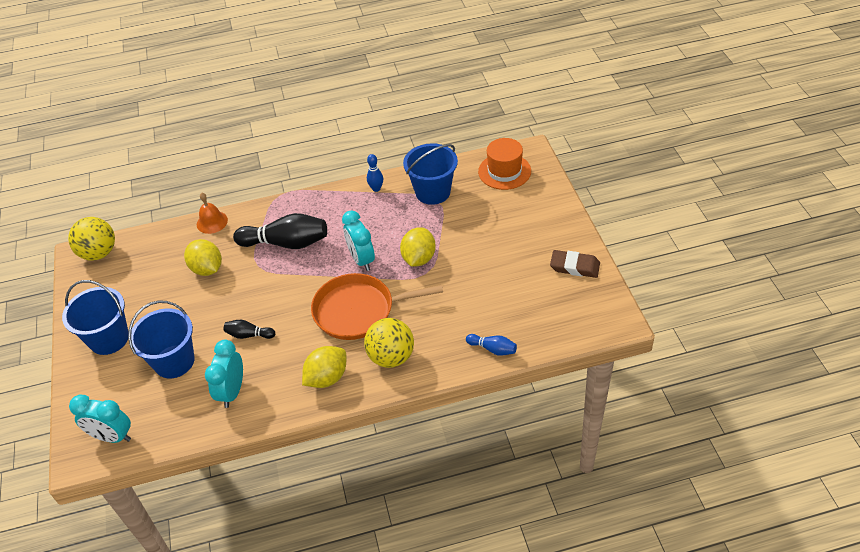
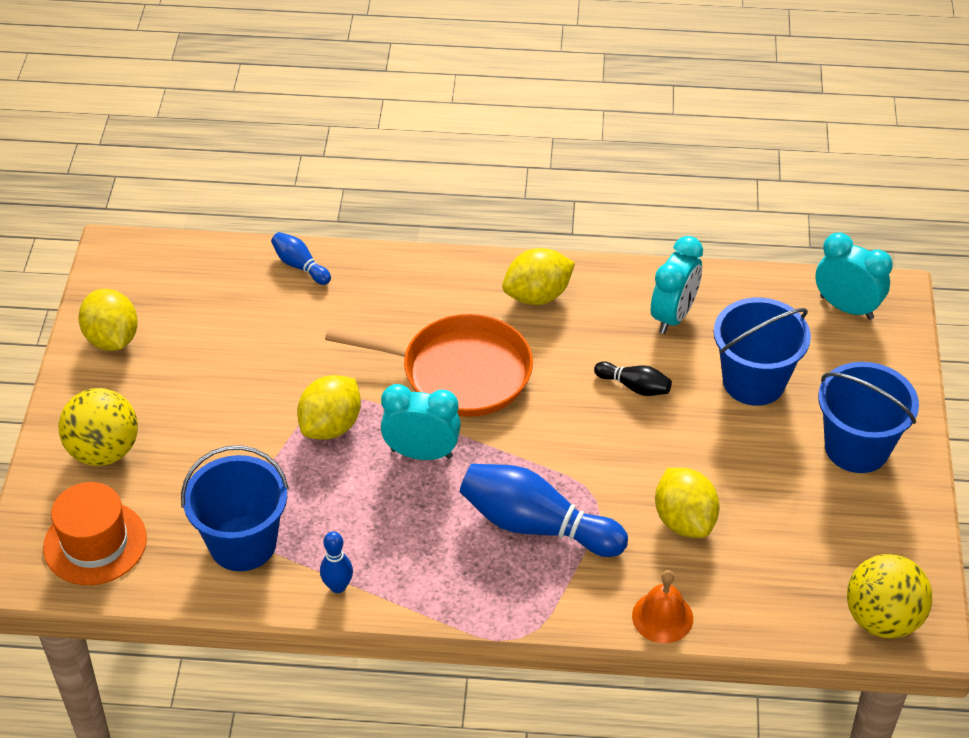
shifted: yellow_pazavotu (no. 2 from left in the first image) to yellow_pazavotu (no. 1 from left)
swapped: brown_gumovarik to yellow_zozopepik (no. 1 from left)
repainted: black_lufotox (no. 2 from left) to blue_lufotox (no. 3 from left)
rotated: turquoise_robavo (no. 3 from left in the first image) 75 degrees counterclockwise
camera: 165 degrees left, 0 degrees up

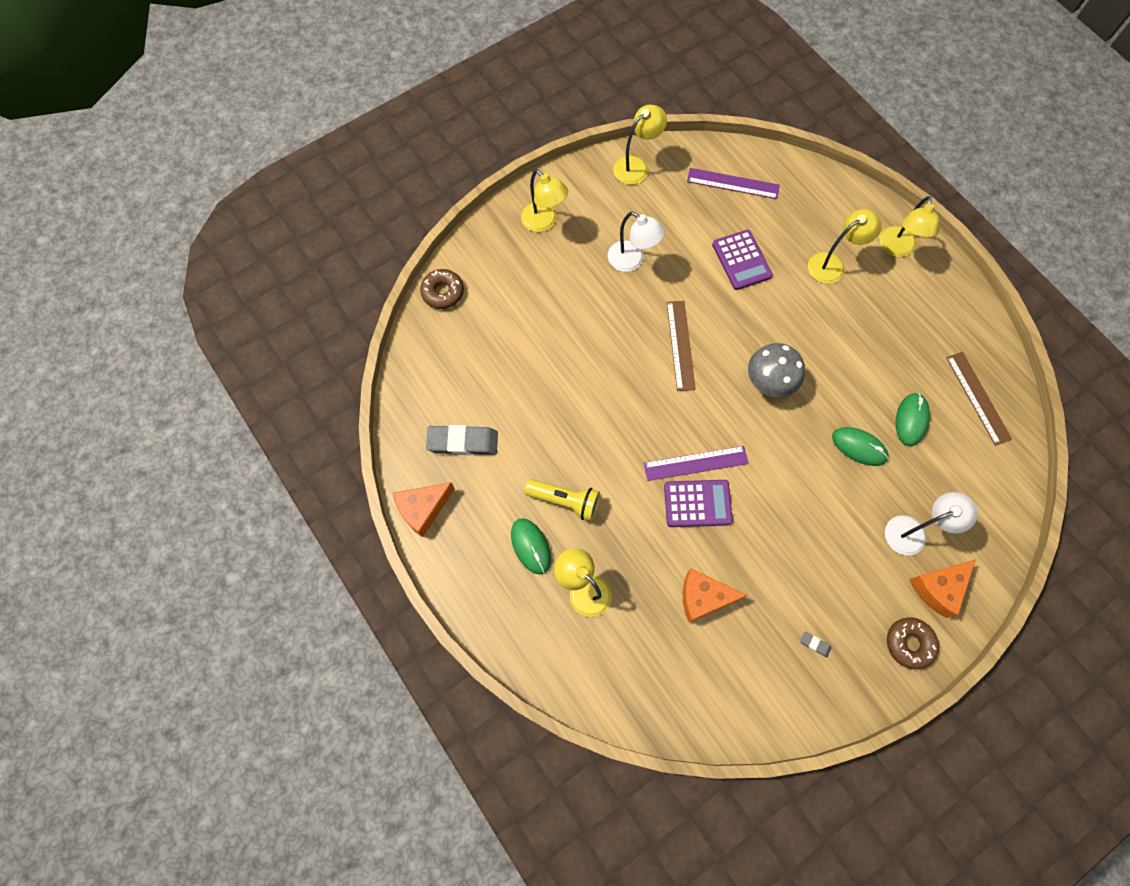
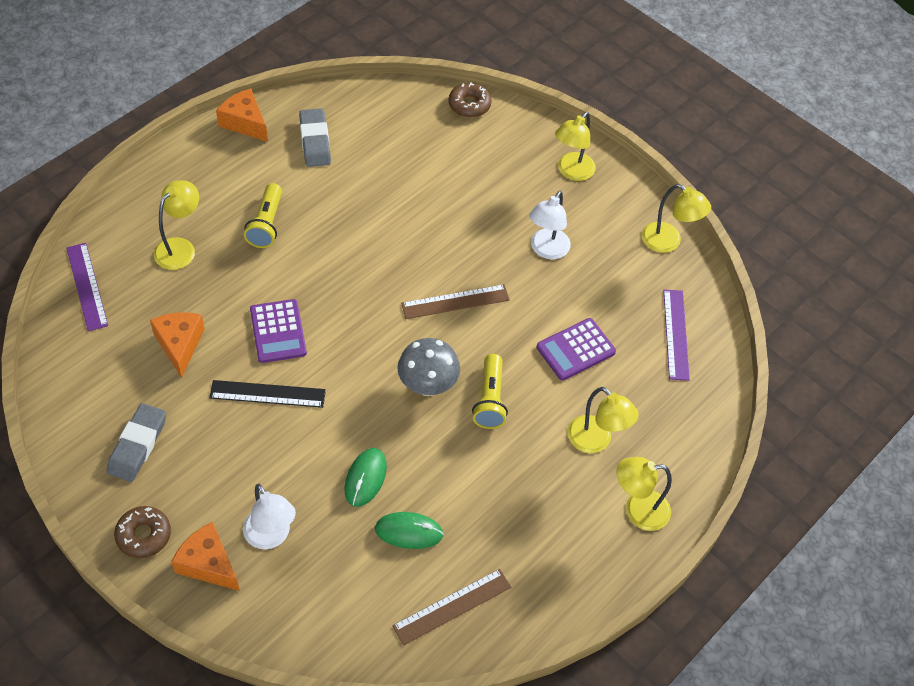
gone: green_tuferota (no. 1 from left)
new: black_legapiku; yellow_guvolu (no. 2 from left)
shifted: purple_legapiku (no. 1 from left)
scaled: grey_gumovarik (no. 2 from left in the first image) x2.39
camera: 75 degrees right, 15 degrees down

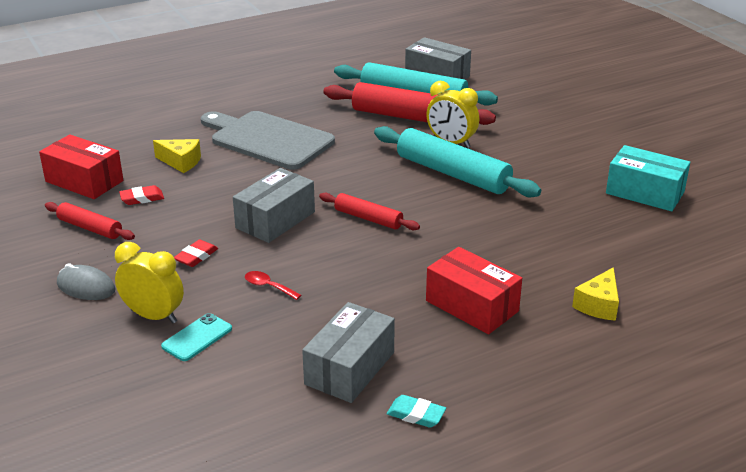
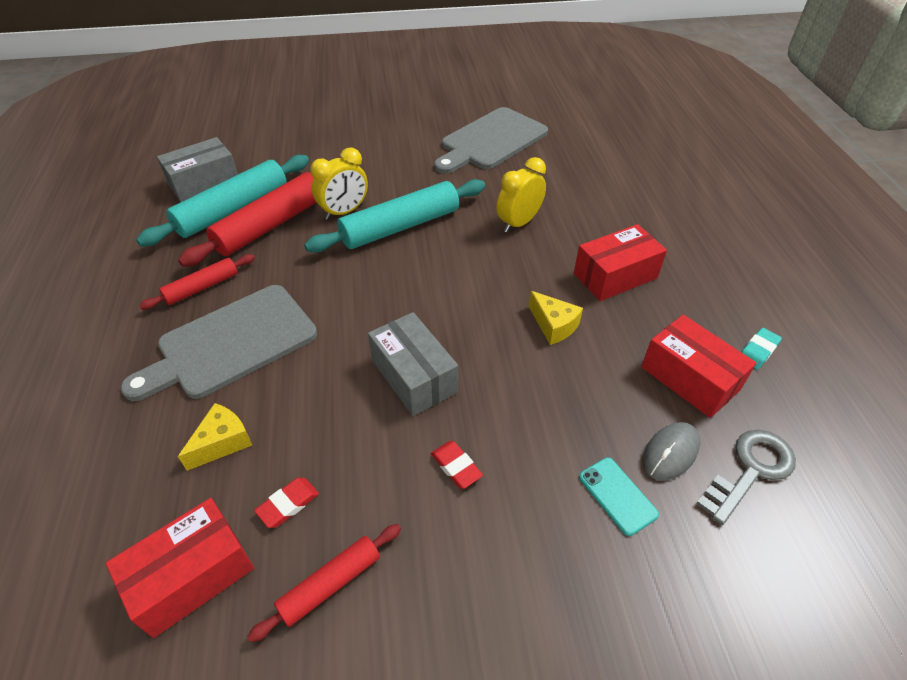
gone: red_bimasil
new: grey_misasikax
shifted: grey_tuferota; yellow_robavo (no. 1 from left in the first image) to yellow_robavo (no. 2 from left); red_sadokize (no. 2 from left in the first image) to red_sadokize (no. 1 from left); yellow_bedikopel (no. 2 from left)
swapped: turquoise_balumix to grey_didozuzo (no. 2 from left)
repainted: grey_balumix (no. 2 from left) to red_balumix (no. 3 from left)
rotated: red_gumovarik (no. 1 from left) 45 degrees clockwise
camera: 70 degrees left, 15 degrees up

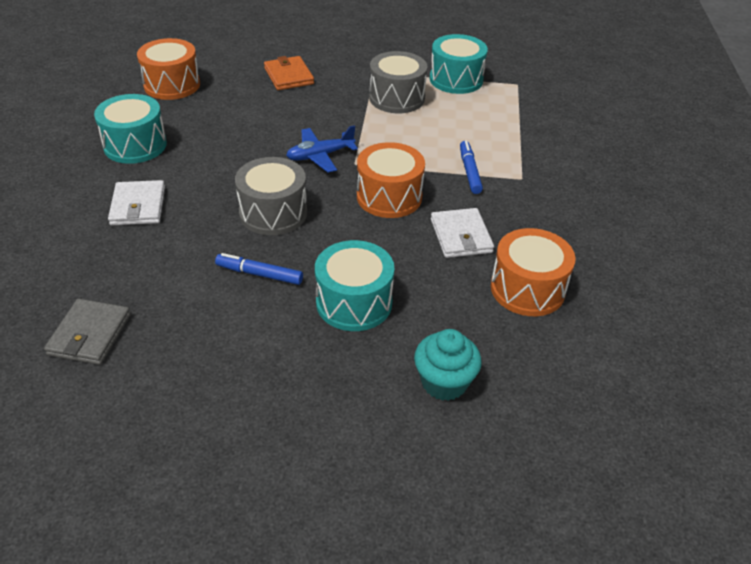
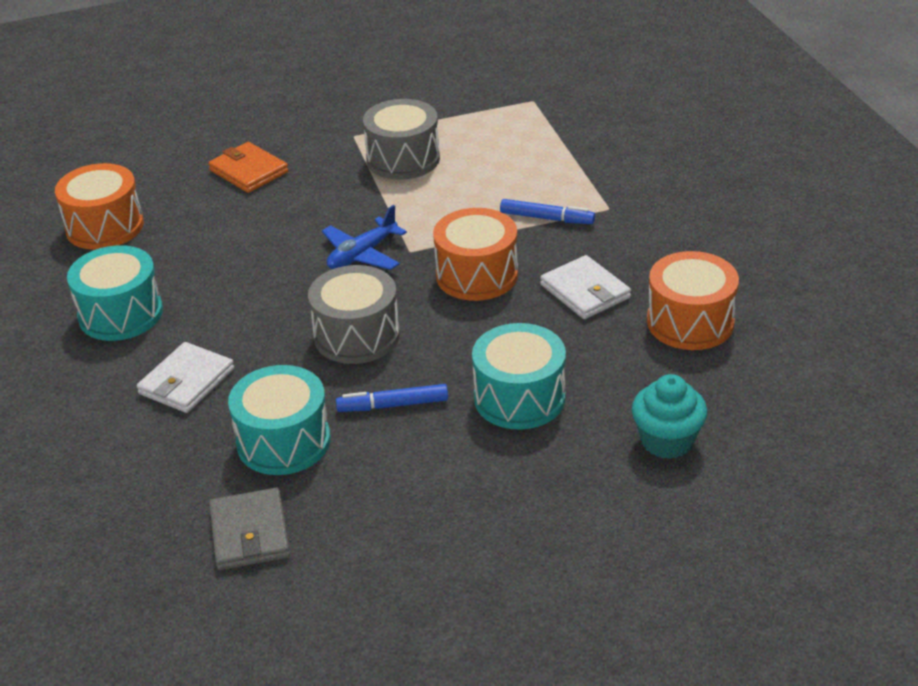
shifted: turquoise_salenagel (no. 3 from left in the first image) to turquoise_salenagel (no. 2 from left)
rotated: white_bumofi (no. 1 from left) 60 degrees clockwise; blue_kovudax (no. 2 from left) 135 degrees clockwise
camera: 20 degrees left, 5 degrees down

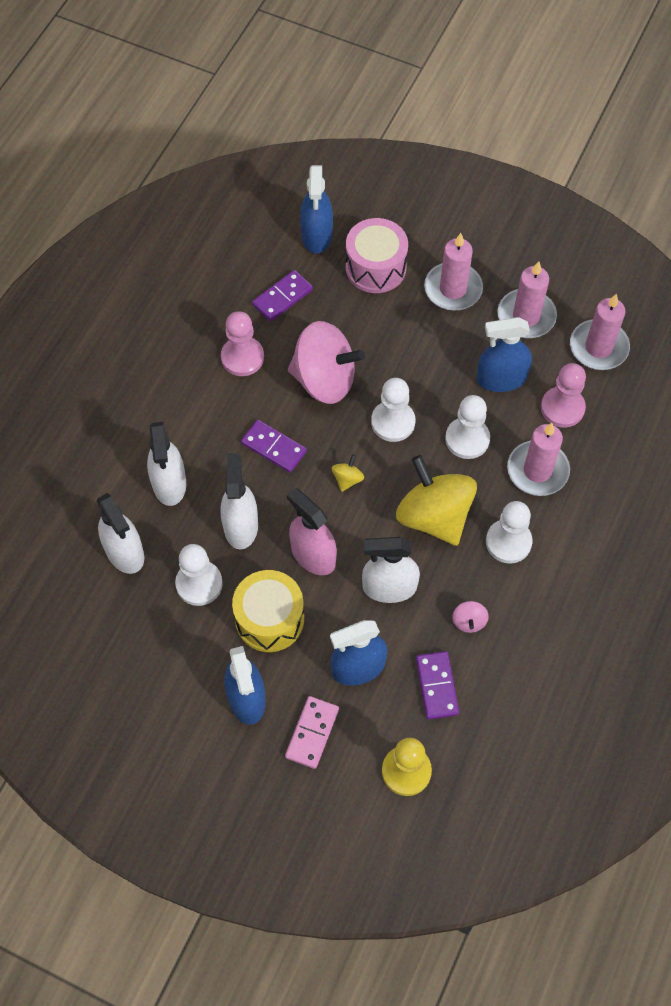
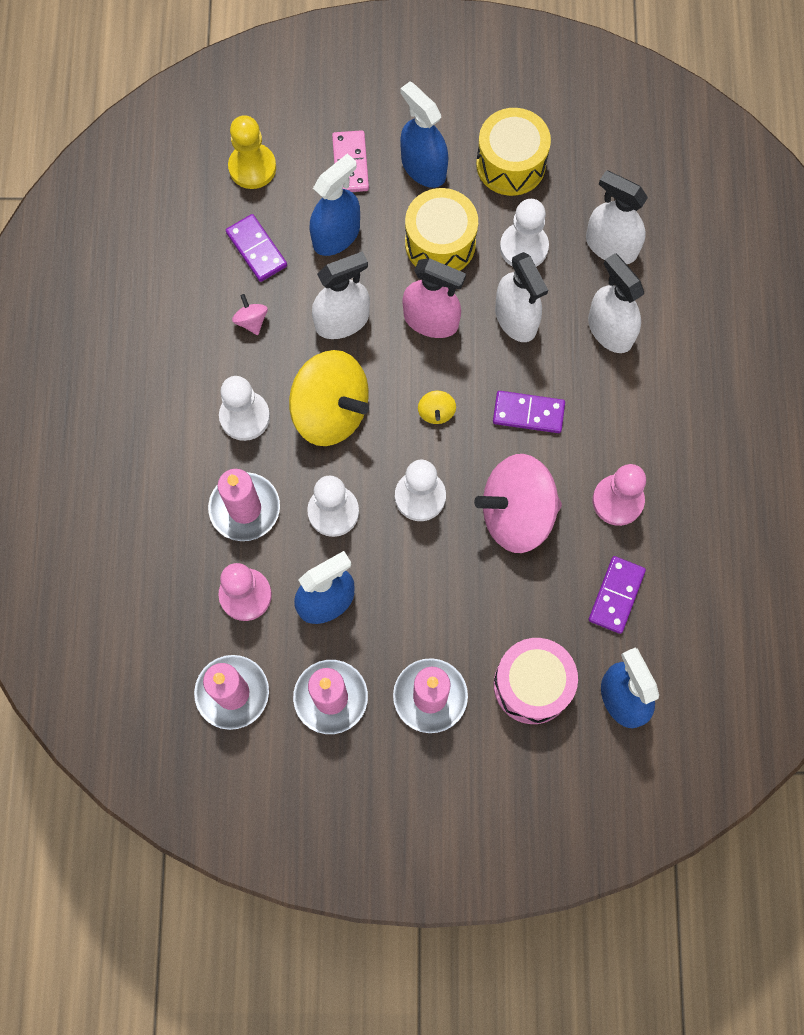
new: yellow_salenagel (no. 2 from left)
camera: 155 degrees right, 10 degrees up

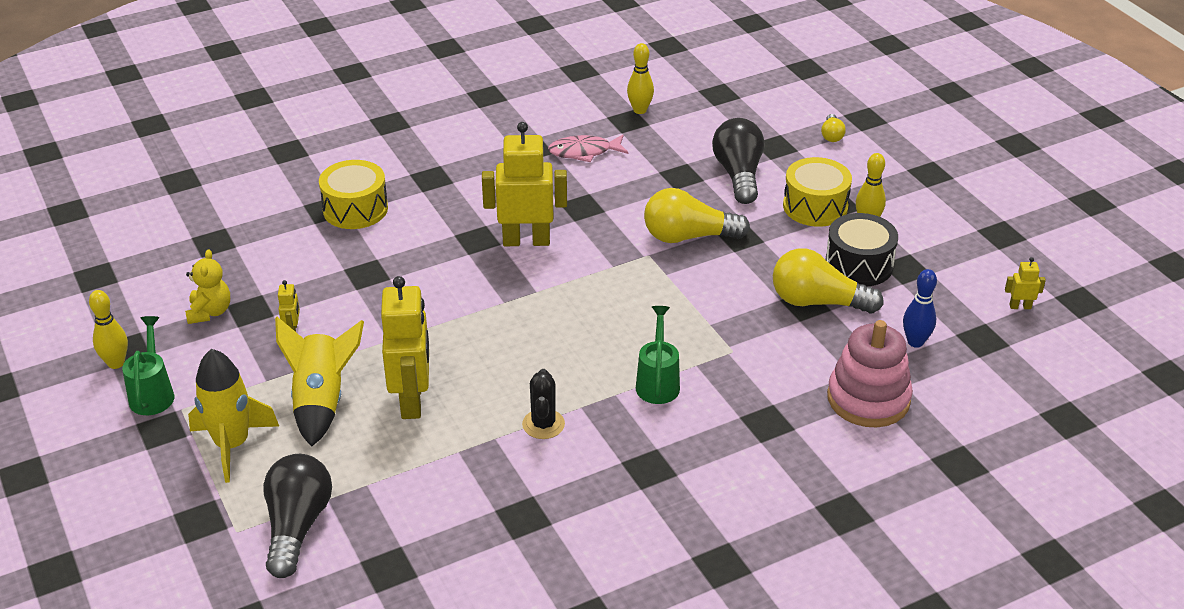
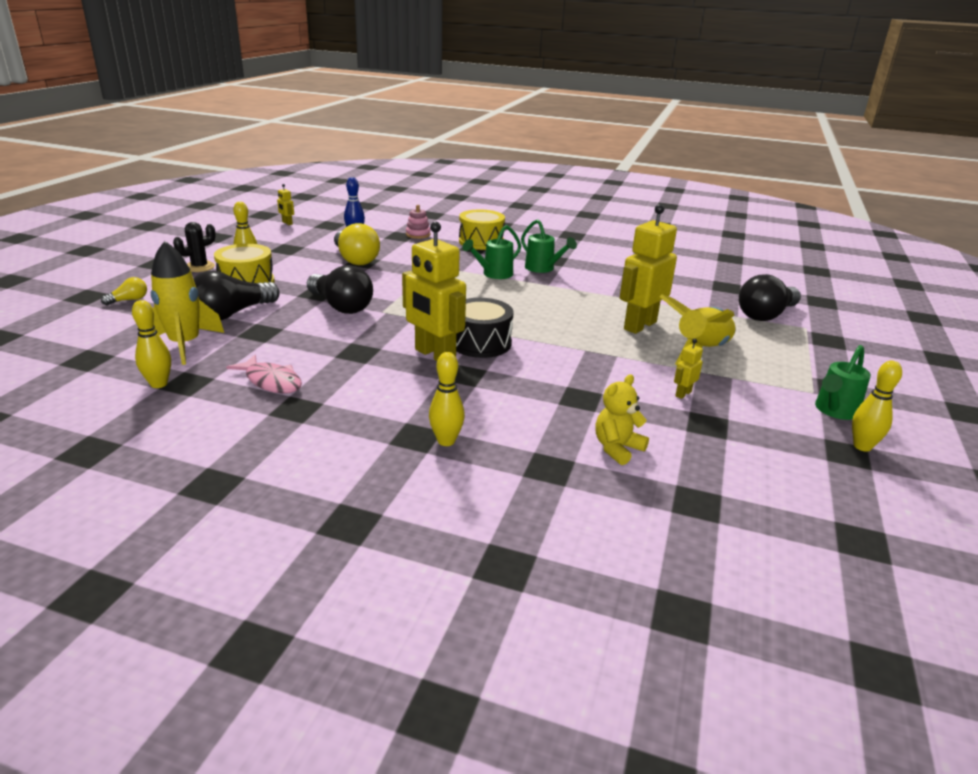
new: yellow_lufotox (no. 3 from left); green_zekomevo (no. 2 from left)
shifted: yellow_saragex; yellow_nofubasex (no. 1 from left); yellow_salenagel (no. 1 from left in the first image) to yellow_salenagel (no. 2 from left); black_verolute; black_salenagel
repainted: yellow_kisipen (no. 1 from left) to black_kisipen (no. 2 from left)
scaled: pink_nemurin x0.50
camera: 135 degrees left, 10 degrees down

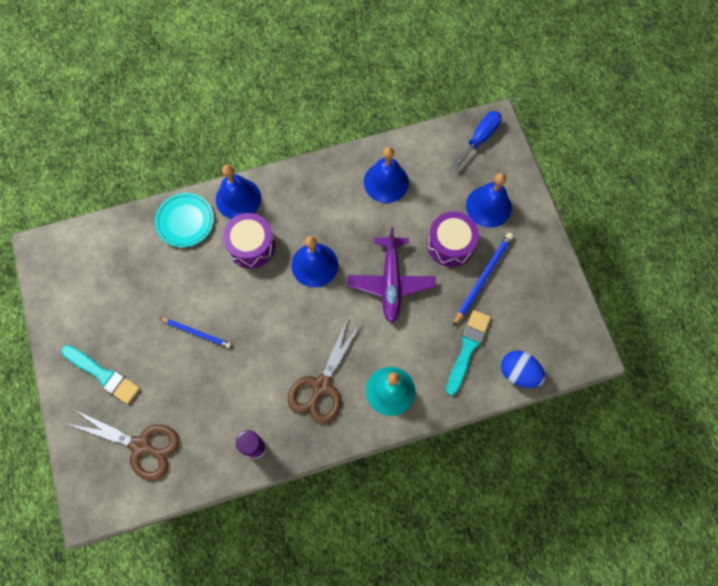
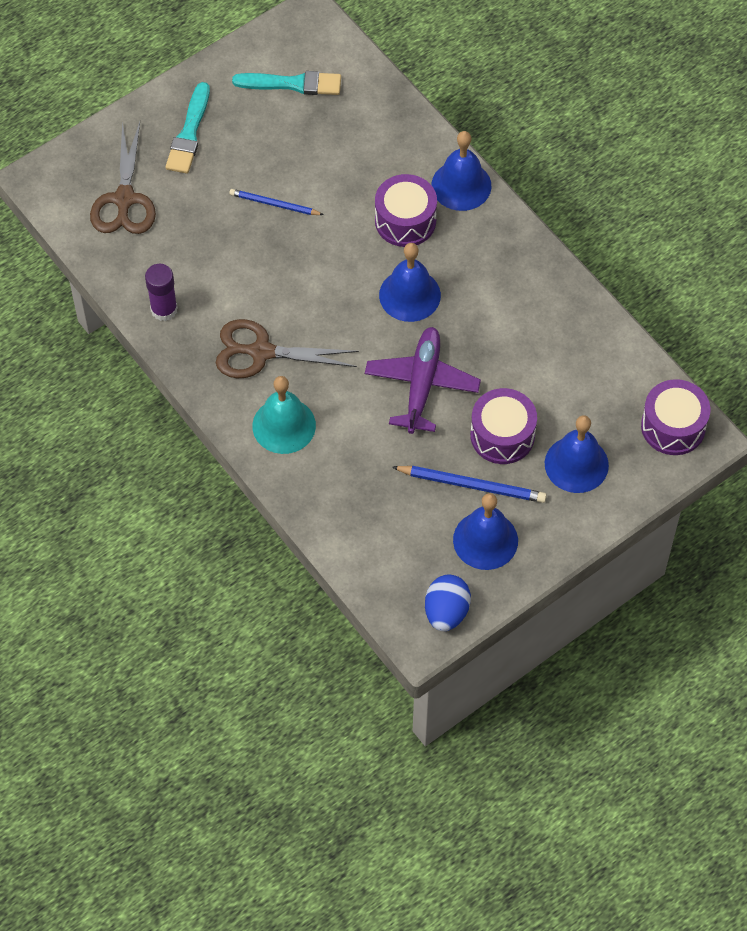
gone: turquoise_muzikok
shifted: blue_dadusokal (no. 3 from left); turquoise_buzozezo (no. 2 from left); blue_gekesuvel
swapped: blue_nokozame to purple_salenagel (no. 3 from left)
rotated: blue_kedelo (no. 1 from left) 105 degrees clockwise; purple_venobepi 120 degrees clockwise
camera: 70 degrees right, 10 degrees down

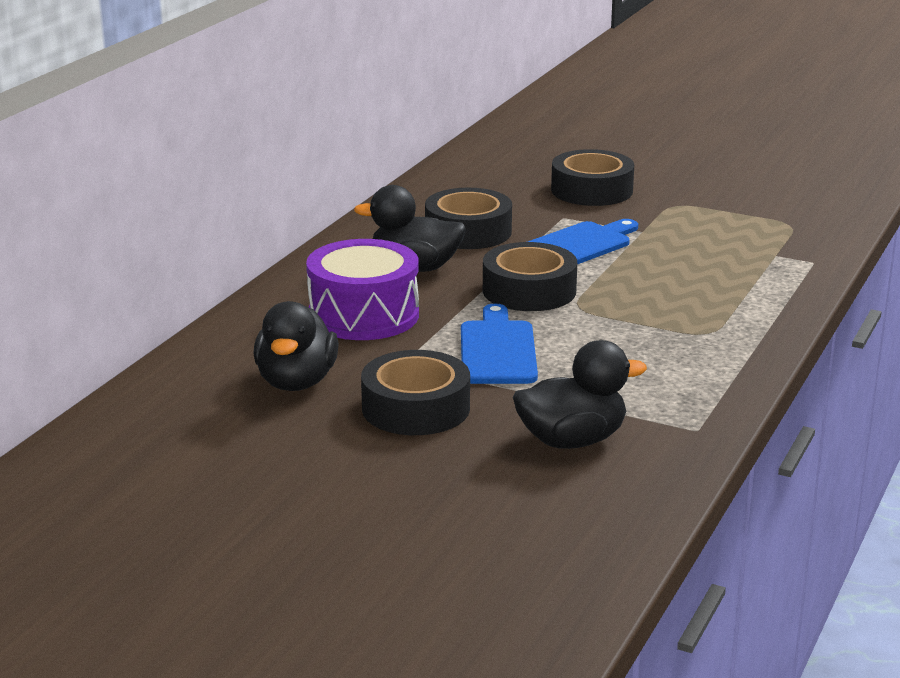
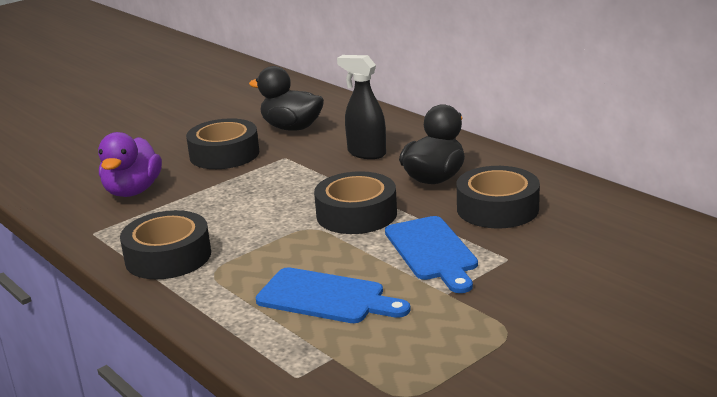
shifted: blue_didozuzo (no. 1 from left); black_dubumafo (no. 4 from left in the first image) to black_dubumafo (no. 1 from left)
swapped: purple_salenagel to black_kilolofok
repainted: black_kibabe (no. 3 from left) to purple_kibabe
camera: 115 degrees right, 0 degrees up

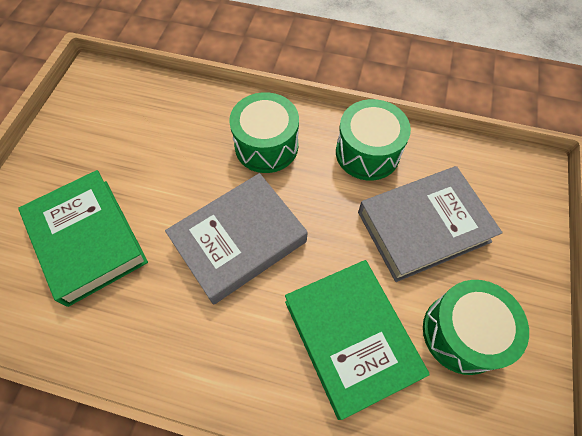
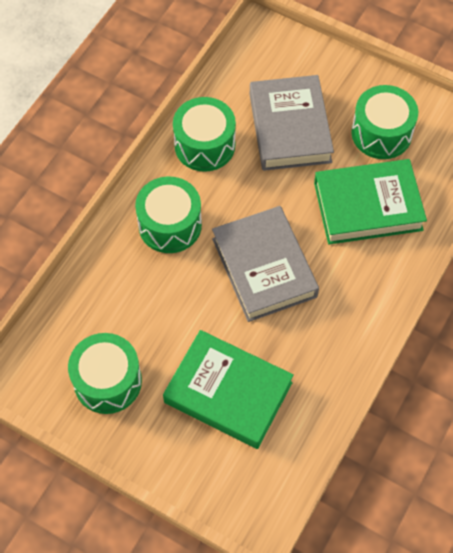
new: green_salenagel (no. 1 from left)
rotated: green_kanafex (no. 1 from left) 45 degrees clockwise
camera: 75 degrees left, 0 degrees up

